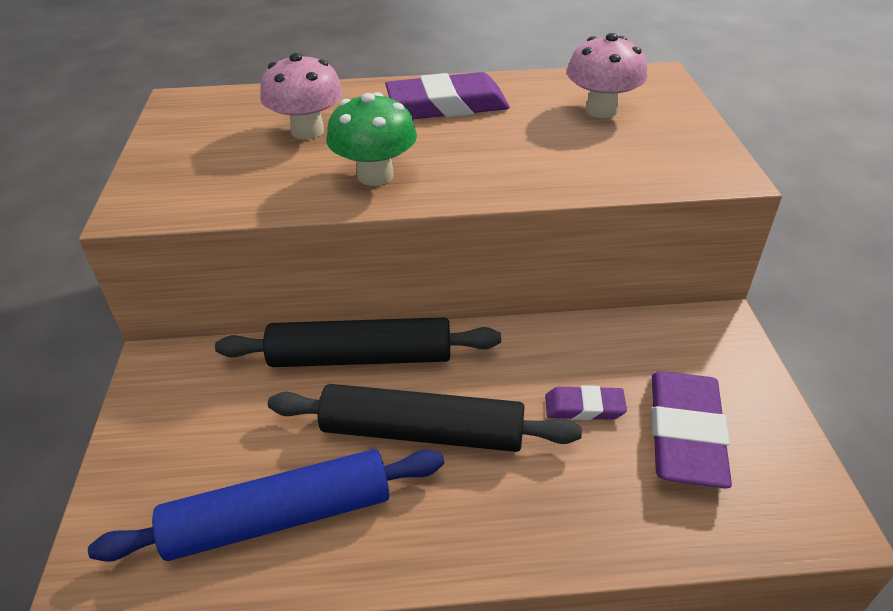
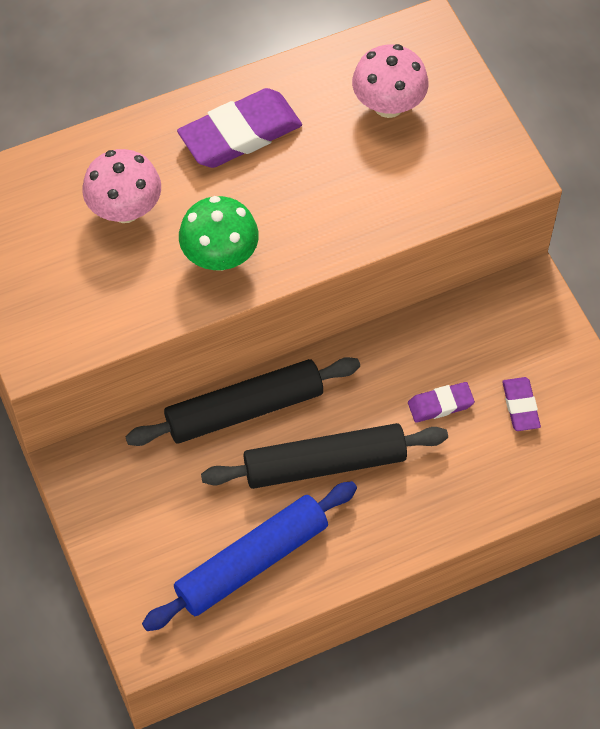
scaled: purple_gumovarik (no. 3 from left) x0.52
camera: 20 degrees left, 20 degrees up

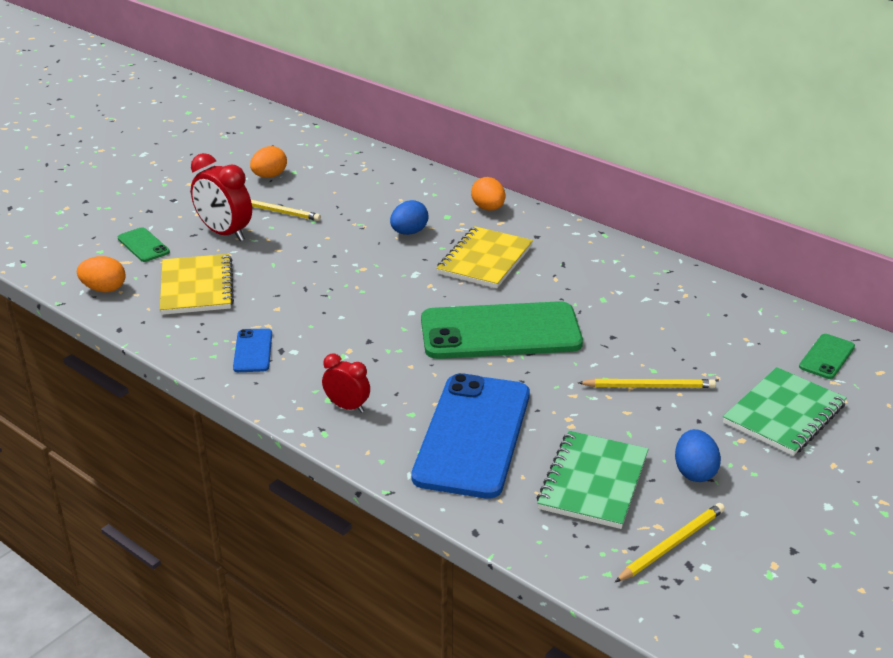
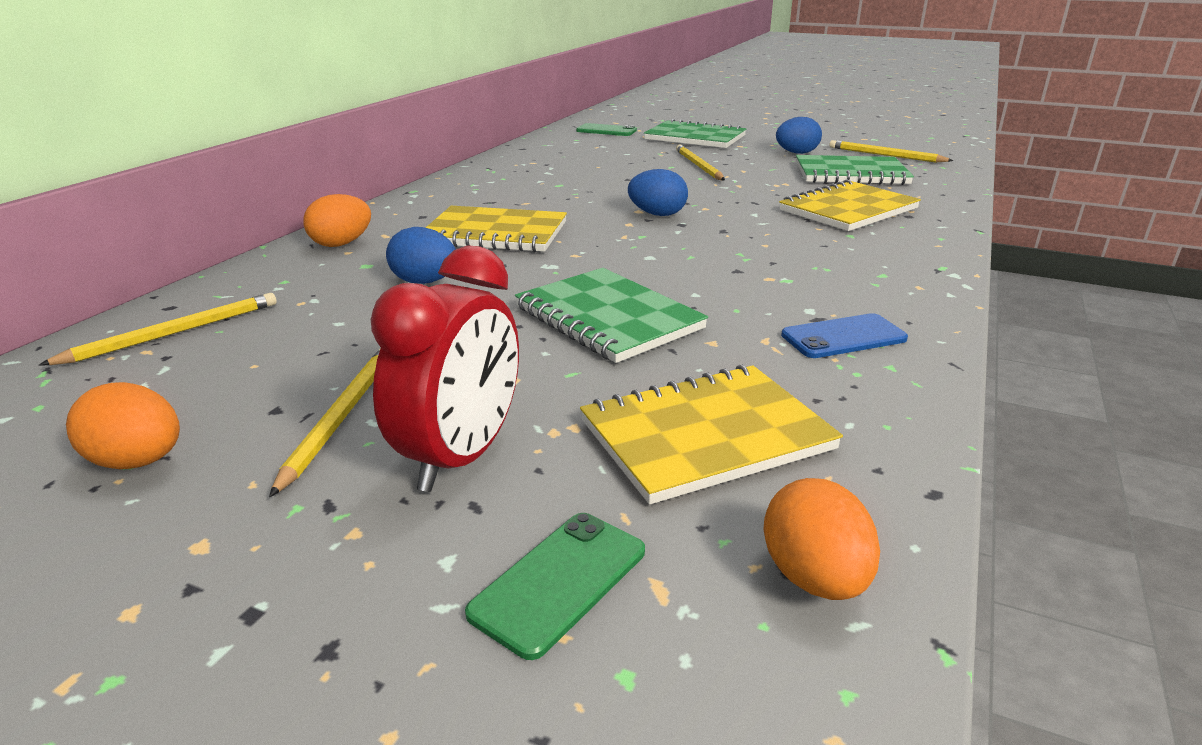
gone: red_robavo (no. 2 from left)
new: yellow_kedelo (no. 1 from left); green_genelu (no. 1 from left)
swapped: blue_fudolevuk (no. 2 from left) to yellow_genelu (no. 3 from left); green_fudolevuk (no. 2 from left) to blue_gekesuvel (no. 2 from left)
camera: 105 degrees left, 5 degrees down

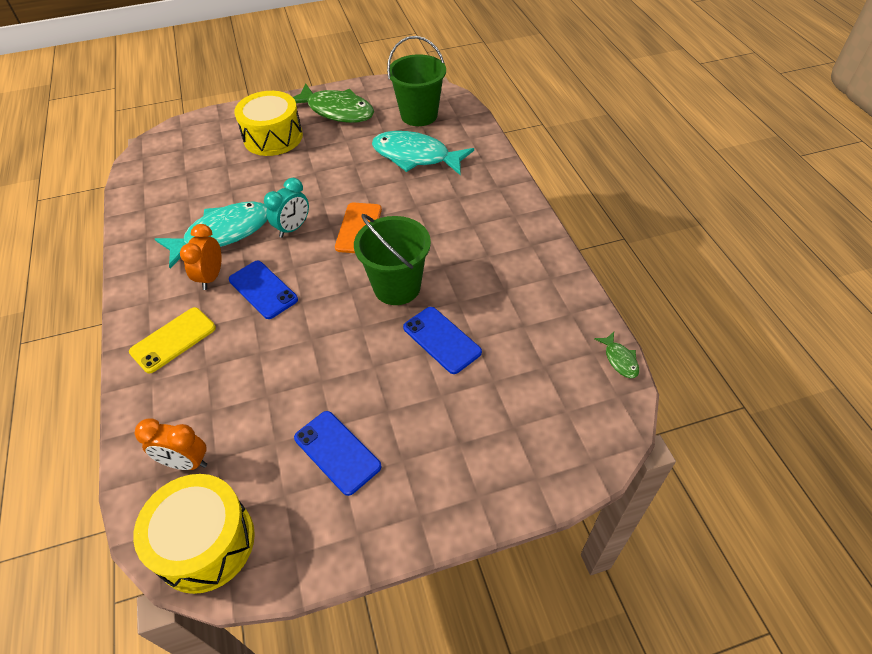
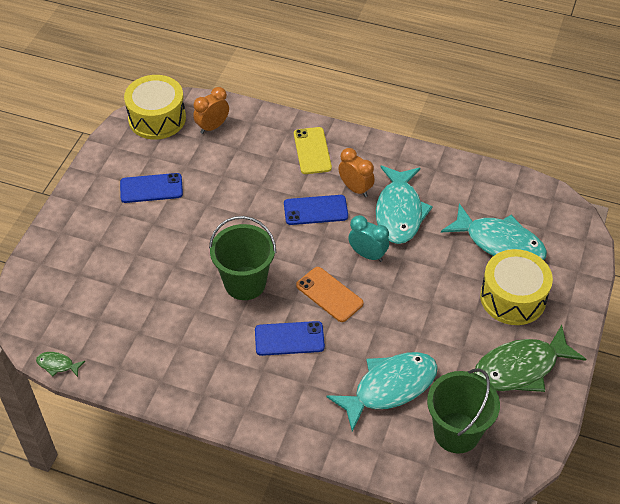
new: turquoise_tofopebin (no. 3 from left)
shifted: blue_fudolevuk (no. 3 from left in the first image) to blue_fudolevuk (no. 2 from left)
rotated: turquoise_robavo 135 degrees clockwise
camera: 125 degrees right, 0 degrees up

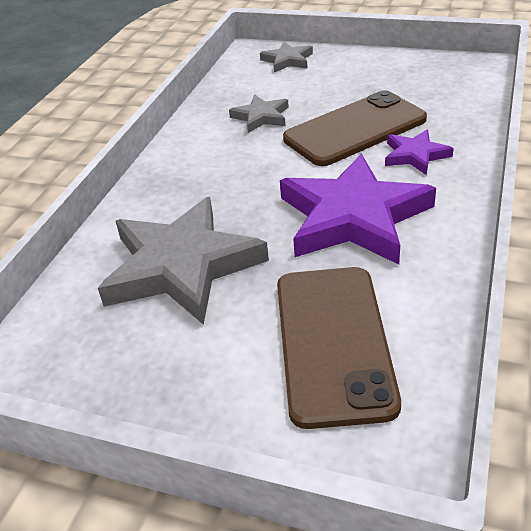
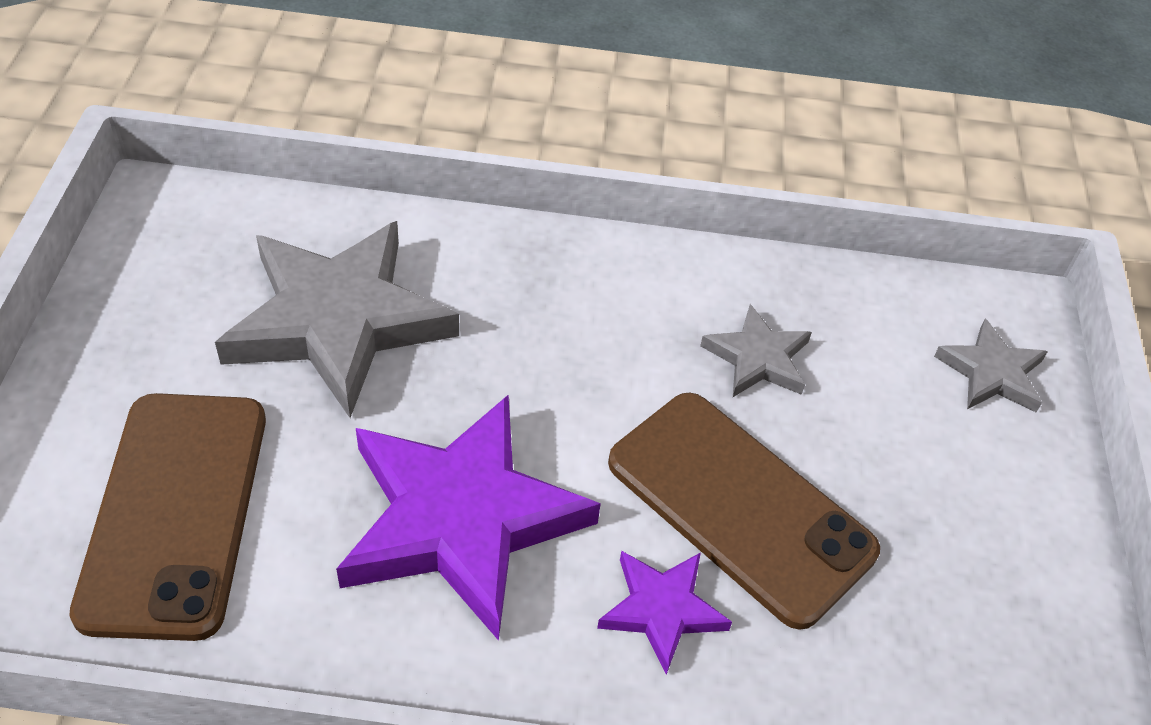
rotated: brown_fudolevuk (no. 1 from left) 75 degrees counterclockwise
camera: 70 degrees right, 10 degrees up

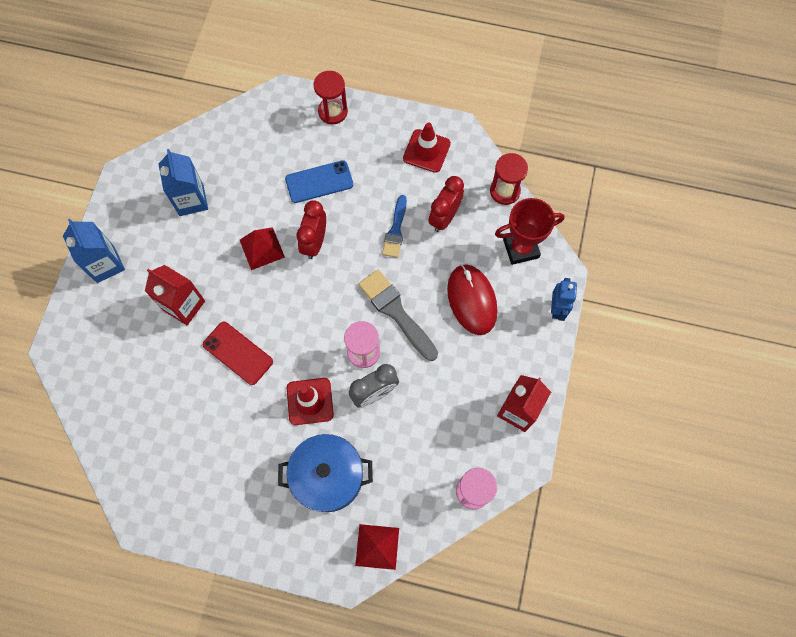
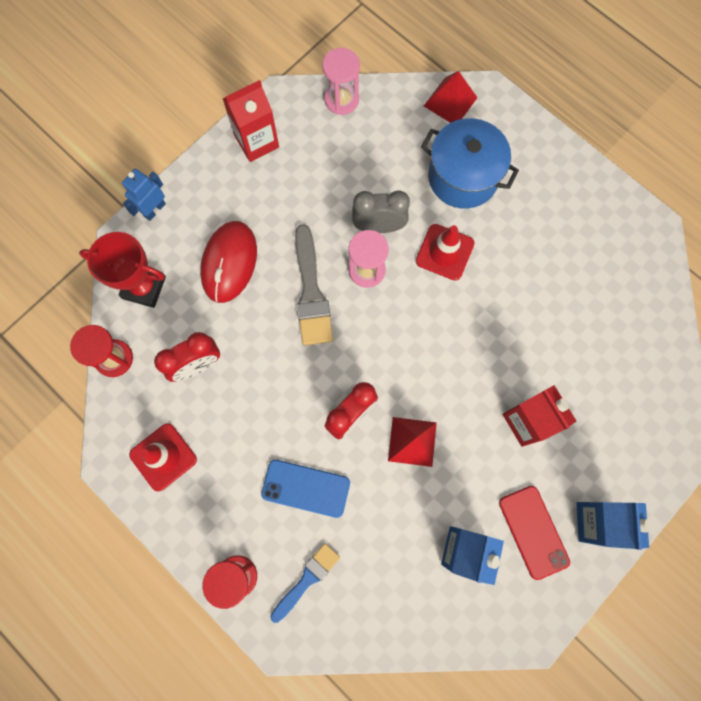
shifted: red_fudolevuk; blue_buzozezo
camera: 150 degrees left, 5 degrees up

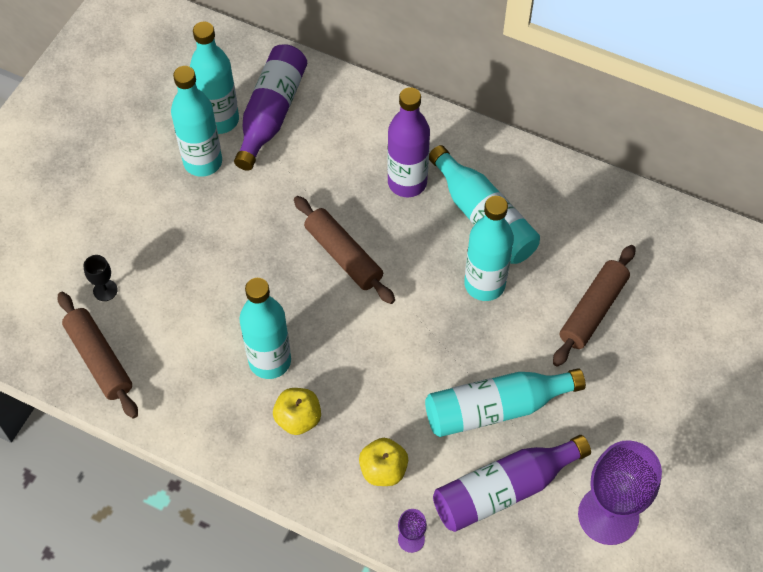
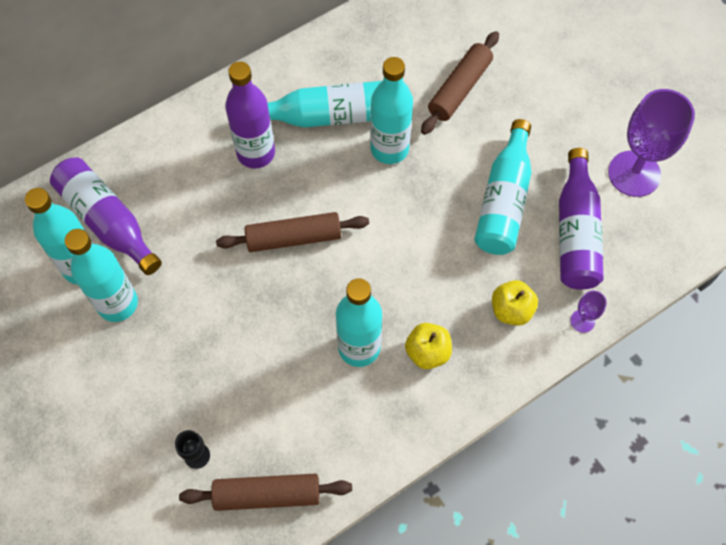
rotated: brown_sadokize (no. 3 from left) 60 degrees clockwise
camera: 60 degrees left, 5 degrees up

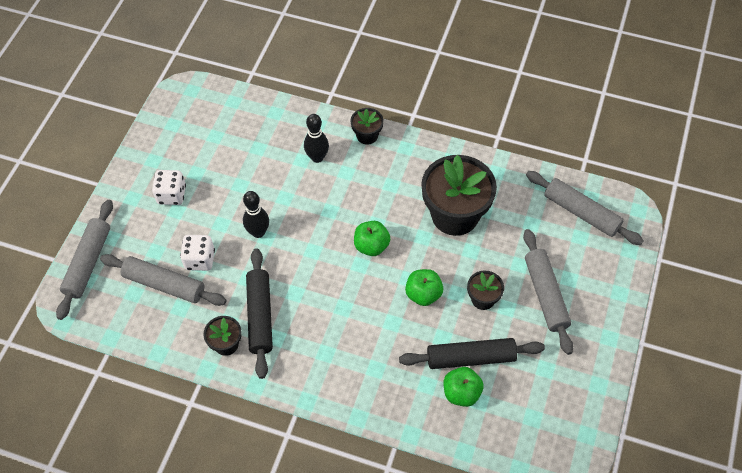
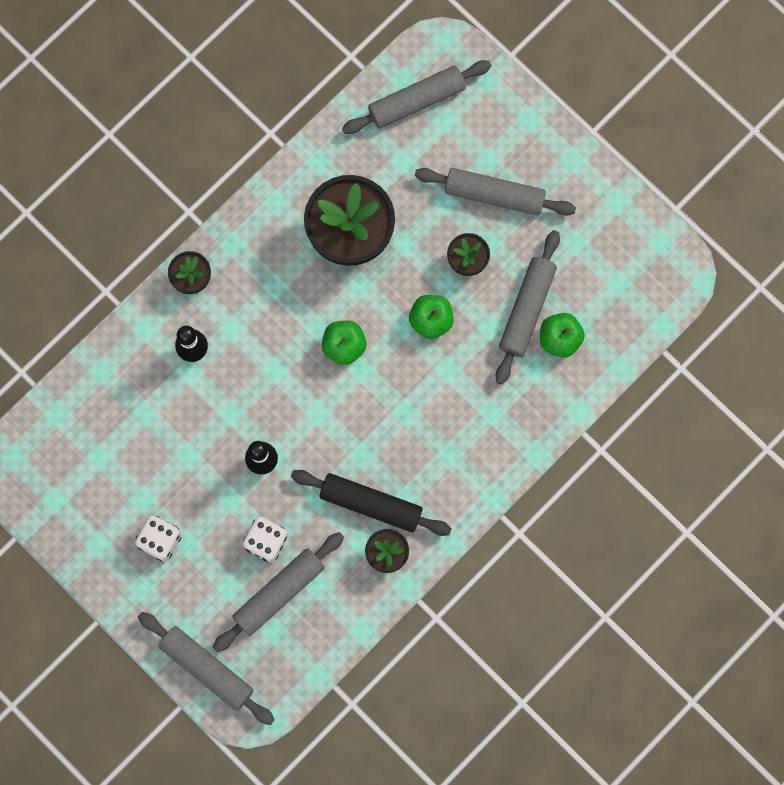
repainted: black_sadokize (no. 2 from left) to grey_sadokize (no. 5 from left)
camera: 65 degrees left, 20 degrees up

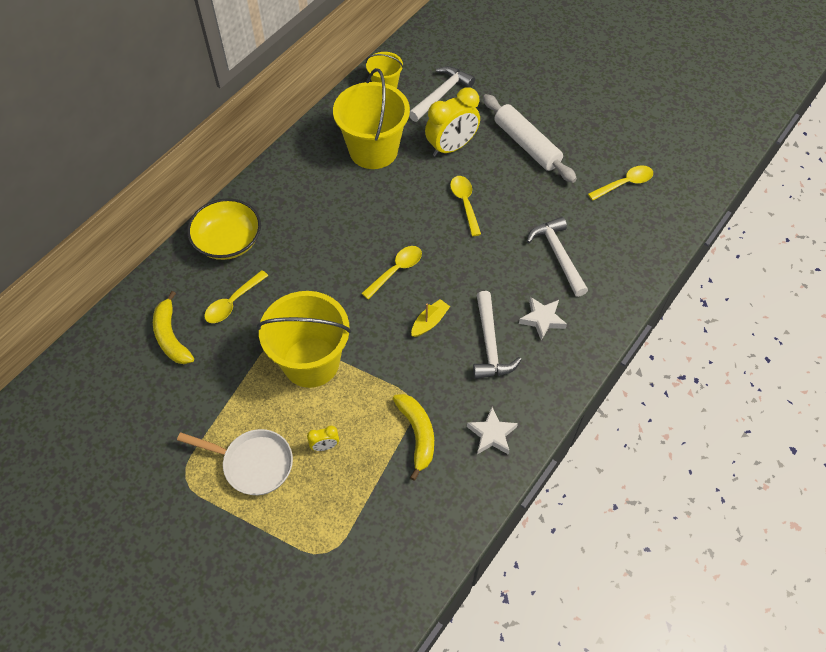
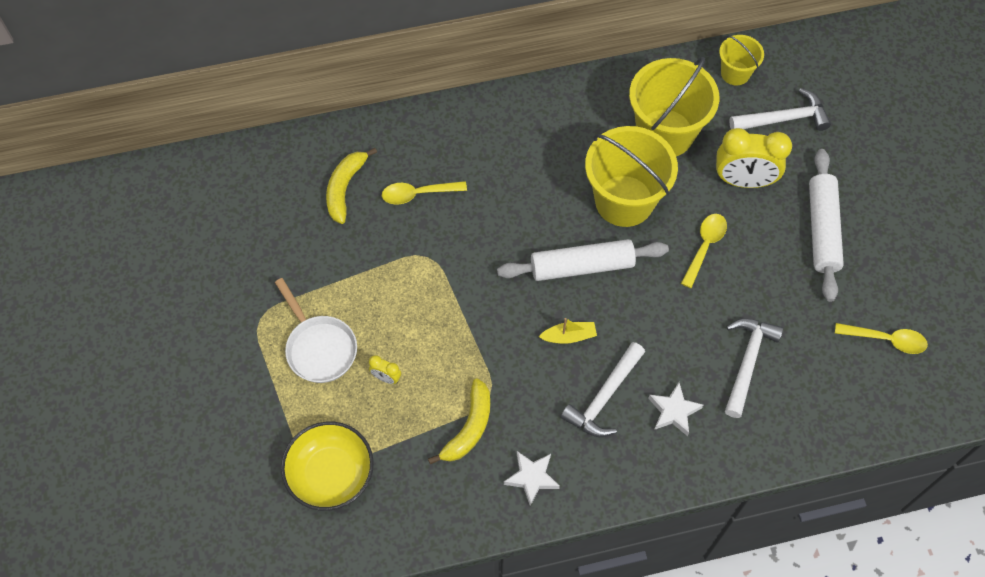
shifted: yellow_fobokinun; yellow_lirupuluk (no. 1 from left)
swapped: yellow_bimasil (no. 2 from left) to white_sadokize (no. 1 from left)
camera: 40 degrees right, 5 degrees up

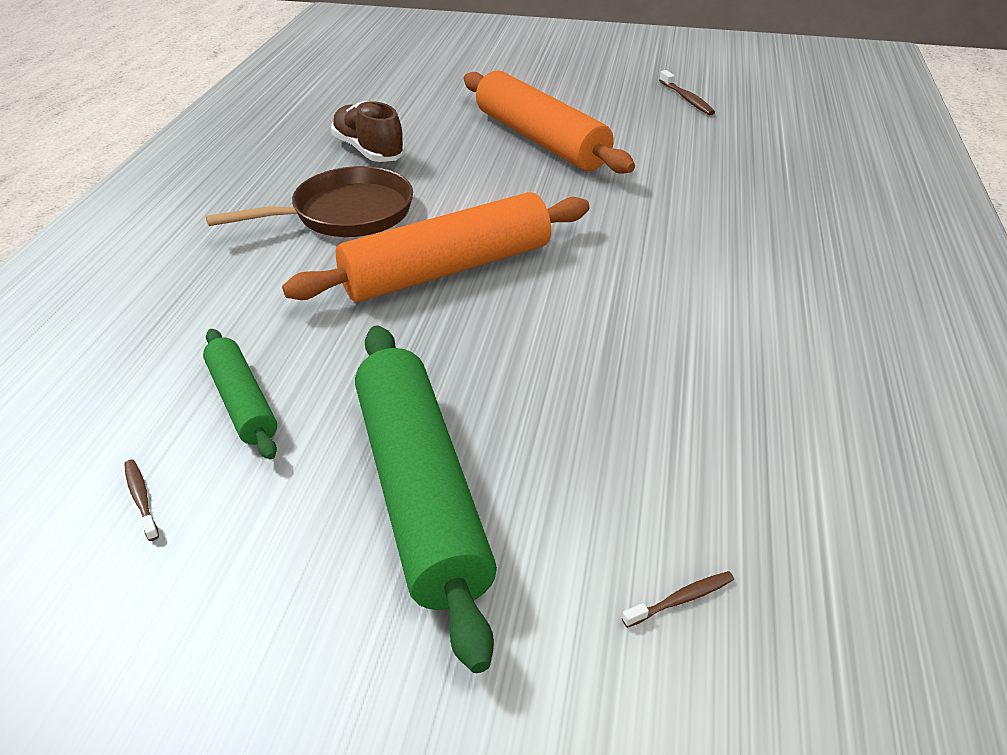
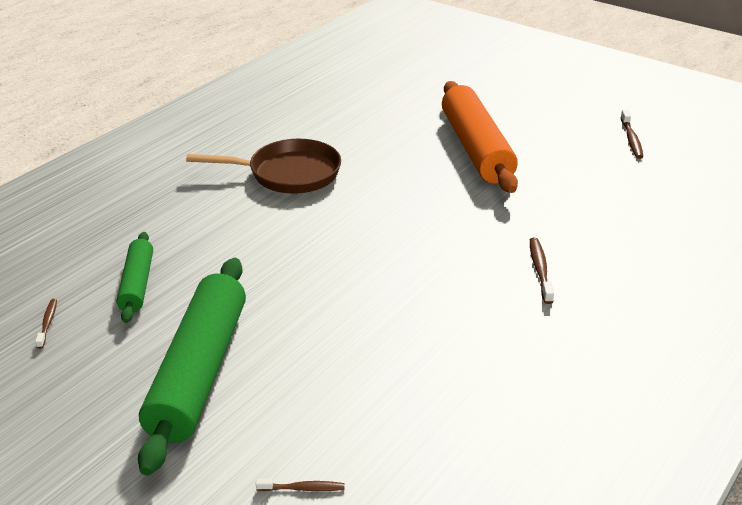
gone: orange_sadokize (no. 1 from left); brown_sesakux
new: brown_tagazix (no. 3 from left)
camera: 25 degrees right, 5 degrees down

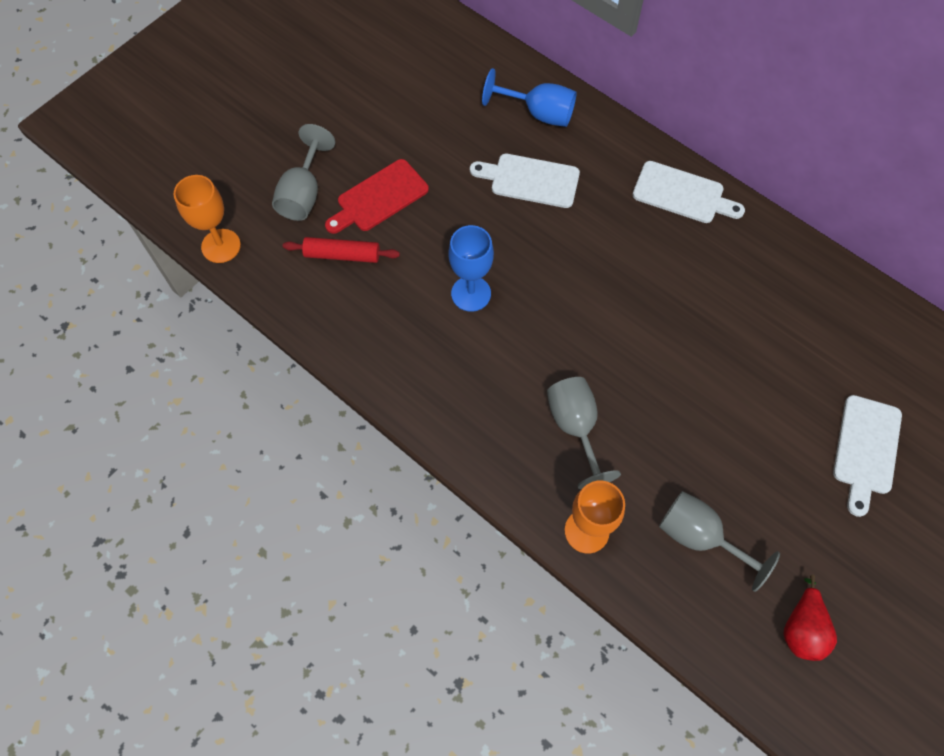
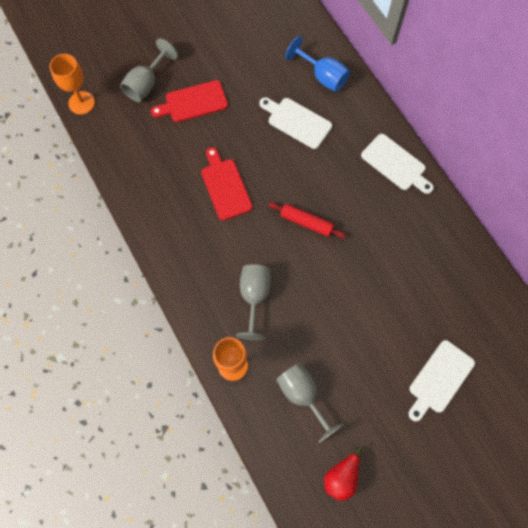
shifted: red_sadokize
swapped: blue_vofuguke (no. 1 from left) to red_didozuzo (no. 2 from left)
camera: 20 degrees right, 5 degrees up

